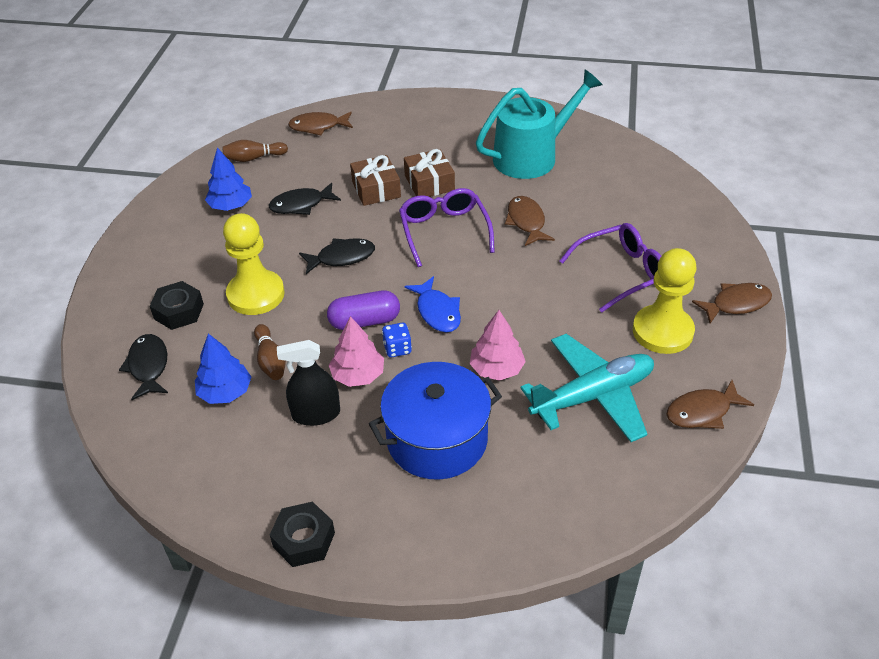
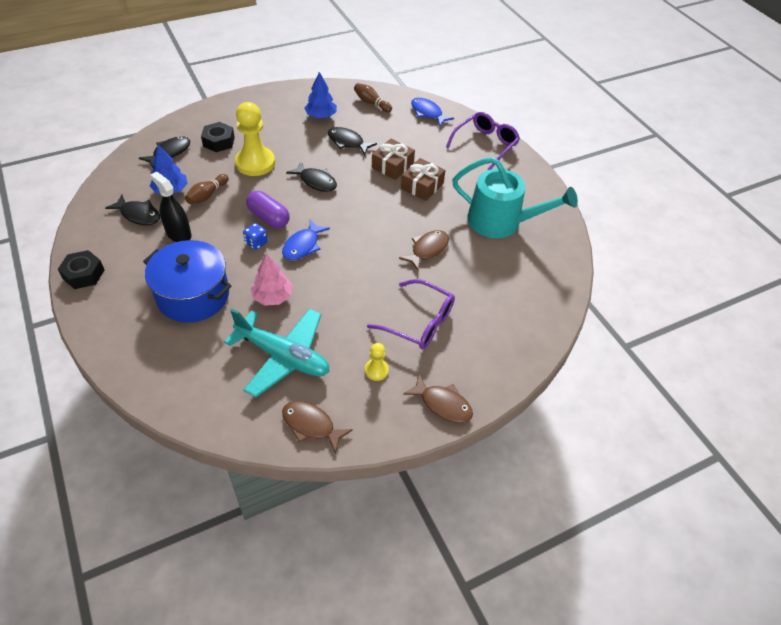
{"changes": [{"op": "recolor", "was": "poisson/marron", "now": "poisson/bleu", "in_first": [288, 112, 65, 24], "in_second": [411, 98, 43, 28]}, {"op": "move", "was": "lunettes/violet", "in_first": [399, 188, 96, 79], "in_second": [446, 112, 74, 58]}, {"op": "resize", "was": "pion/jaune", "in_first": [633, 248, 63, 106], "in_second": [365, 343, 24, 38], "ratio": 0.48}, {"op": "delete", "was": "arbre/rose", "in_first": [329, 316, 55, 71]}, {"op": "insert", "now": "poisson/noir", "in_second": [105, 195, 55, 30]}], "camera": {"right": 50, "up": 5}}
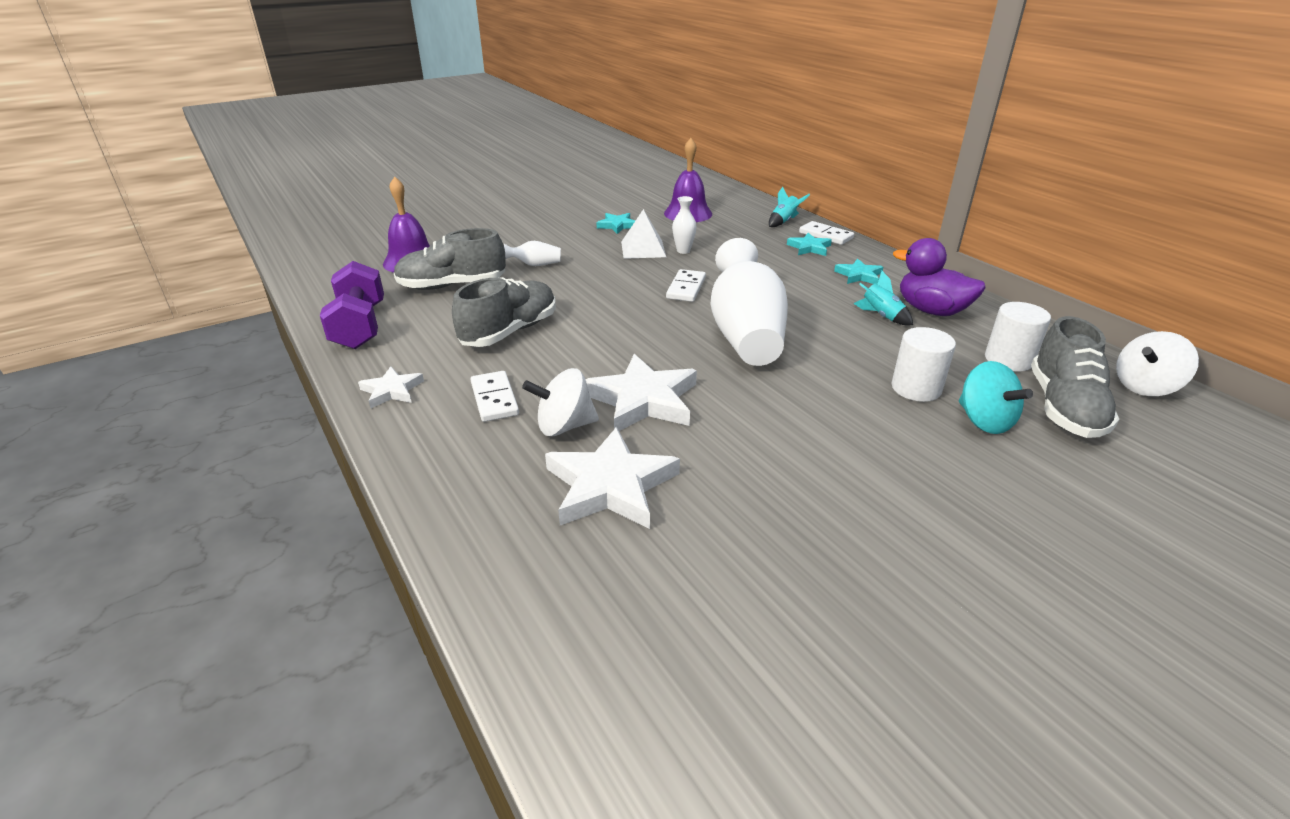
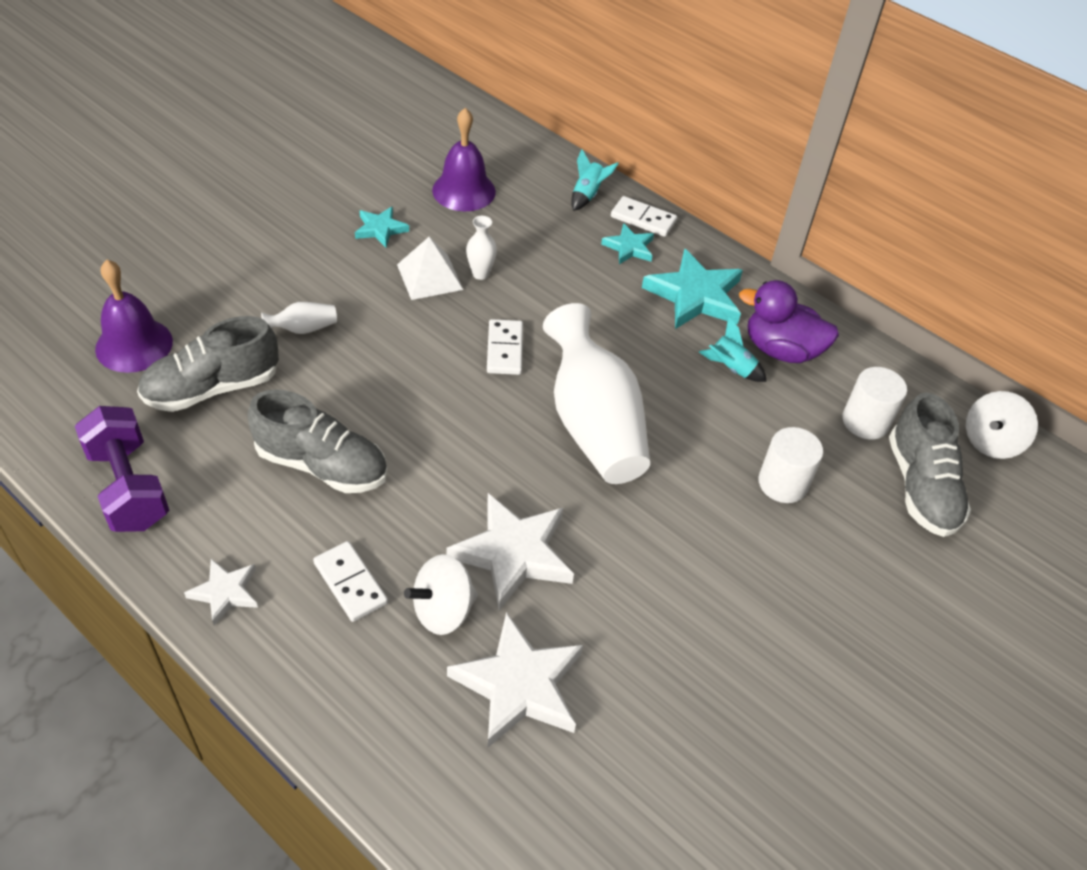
{"changes": [{"op": "resize", "was": "étoile/turquoise", "in_first": [834, 258, 49, 26], "in_second": [642, 248, 101, 81], "ratio": 1.84}, {"op": "rotate", "was": "chaussure/gris", "in_first": [452, 277, 104, 70], "in_second": [248, 389, 140, 104], "clockwise": 90}, {"op": "delete", "was": "toupie/turquoise", "in_first": [959, 361, 74, 73]}], "camera": {"right": -20, "up": 15}}
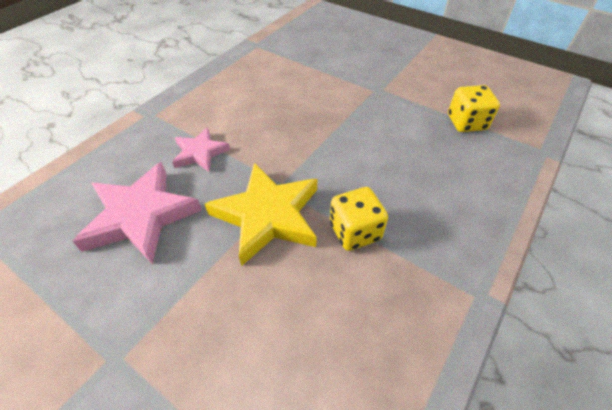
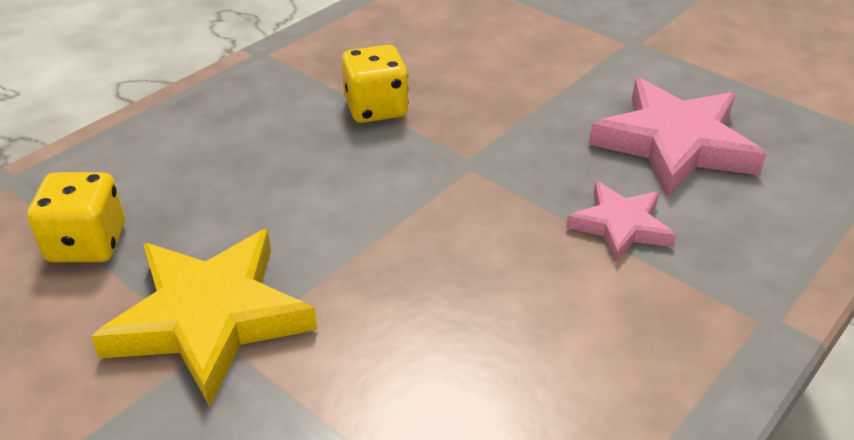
{"changes": [{"op": "move", "was": "étoile/jaune", "in_first": [205, 163, 112, 103], "in_second": [91, 229, 226, 178]}], "camera": {"right": -175, "up": -10}}
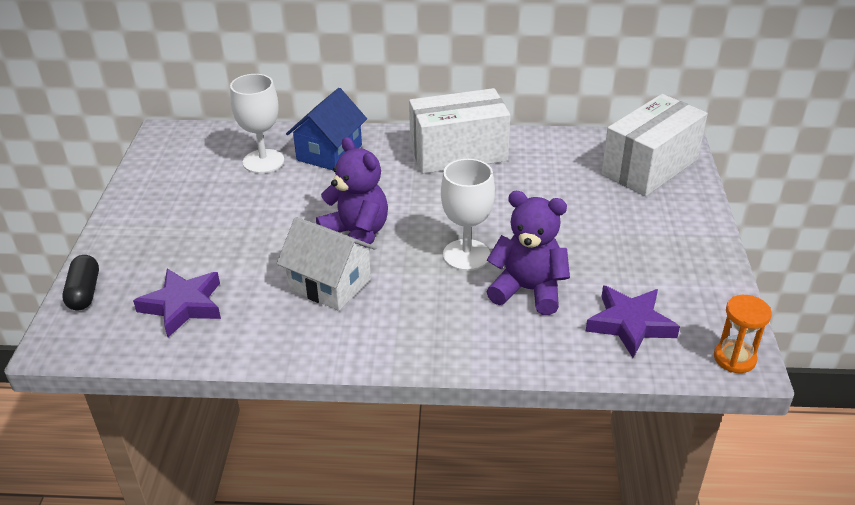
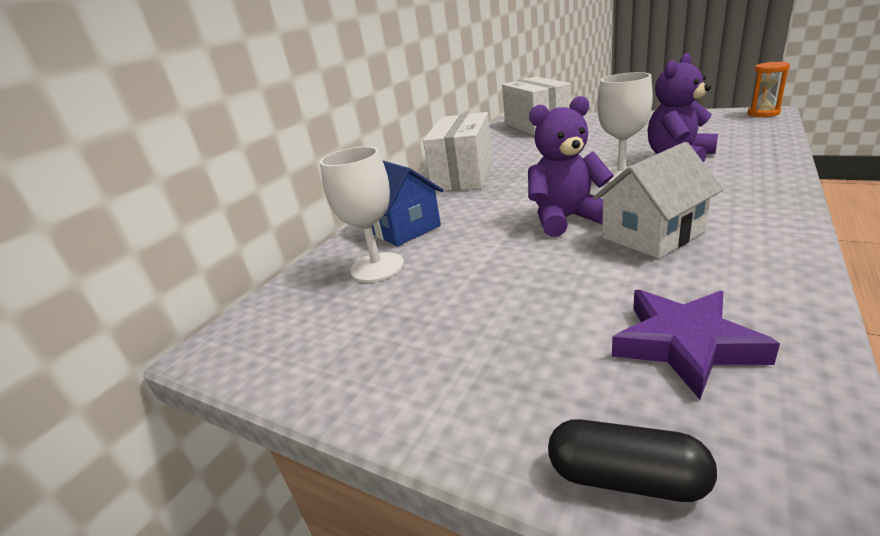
{"changes": [{"op": "delete", "was": "étoile/violet", "in_first": [586, 285, 94, 73]}], "camera": {"right": -60, "up": -10}}
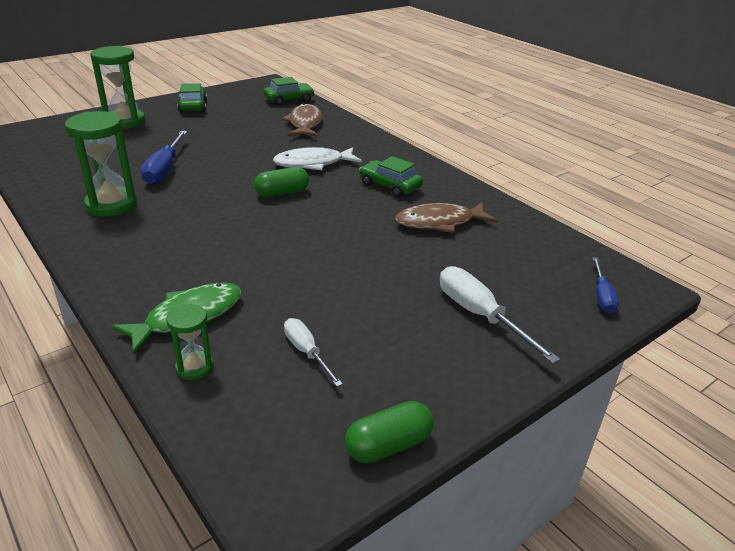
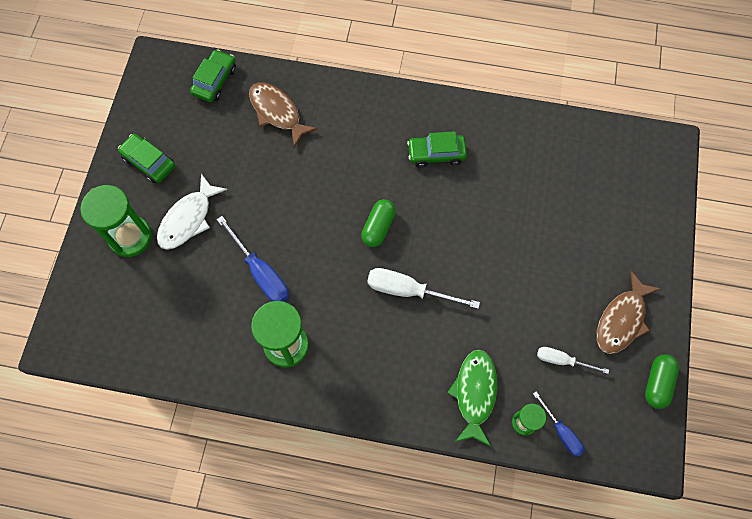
{"changes": [{"op": "move", "was": "poisson/blanc", "in_first": [273, 147, 89, 23], "in_second": [157, 174, 70, 76]}, {"op": "move", "was": "poisson/marron", "in_first": [395, 202, 102, 31], "in_second": [597, 271, 64, 83]}, {"op": "move", "was": "tournevis/bleu", "in_first": [593, 257, 26, 56], "in_second": [533, 392, 51, 65]}, {"op": "move", "was": "tournevis/blanc", "in_first": [440, 266, 120, 98], "in_second": [367, 268, 113, 41]}], "camera": {"right": -40, "up": 35}}
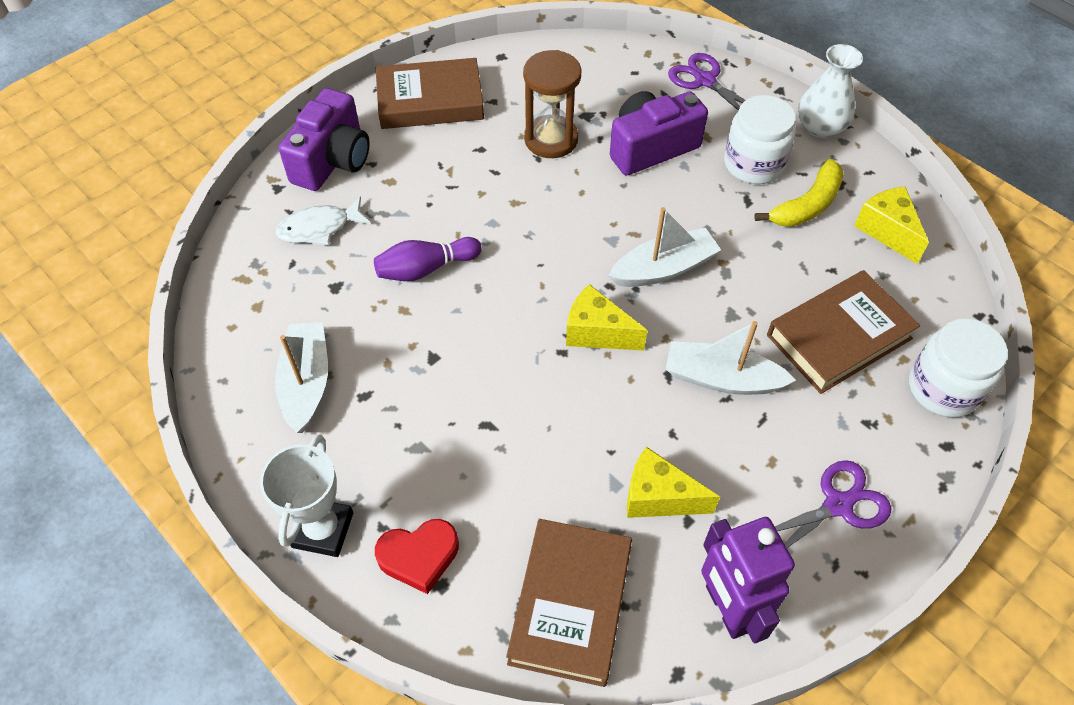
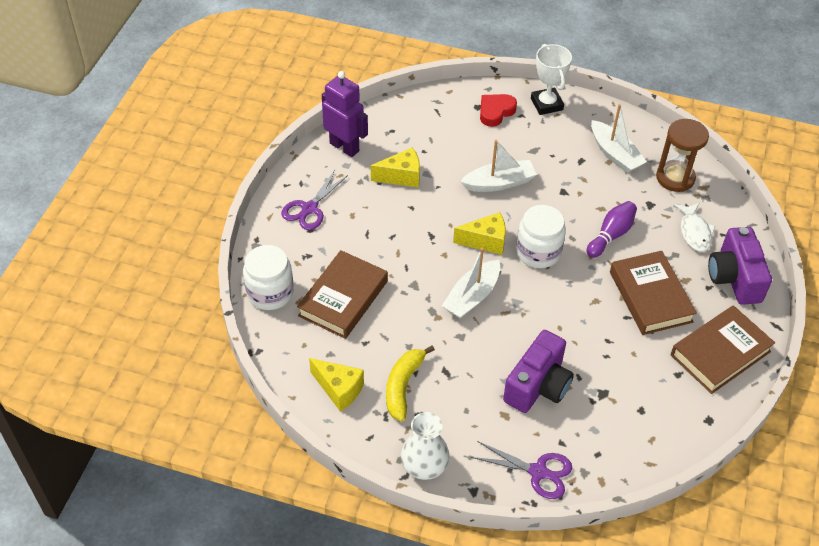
{"changes": [{"op": "move", "was": "sablier/marron", "in_first": [523, 50, 59, 108], "in_second": [656, 119, 53, 73]}, {"op": "move", "was": "bocal/blanc", "in_first": [724, 95, 72, 89], "in_second": [516, 205, 50, 63]}, {"op": "rotate", "was": "poisson/blanc", "in_first": [276, 196, 95, 49], "in_second": [674, 203, 41, 49], "clockwise": 135}, {"op": "move", "was": "bateau/blanc", "in_first": [666, 321, 130, 74], "in_second": [460, 140, 77, 52]}, {"op": "move", "was": "livre/marron", "in_first": [506, 519, 126, 168], "in_second": [610, 251, 87, 84]}], "camera": {"right": 150, "up": -5}}
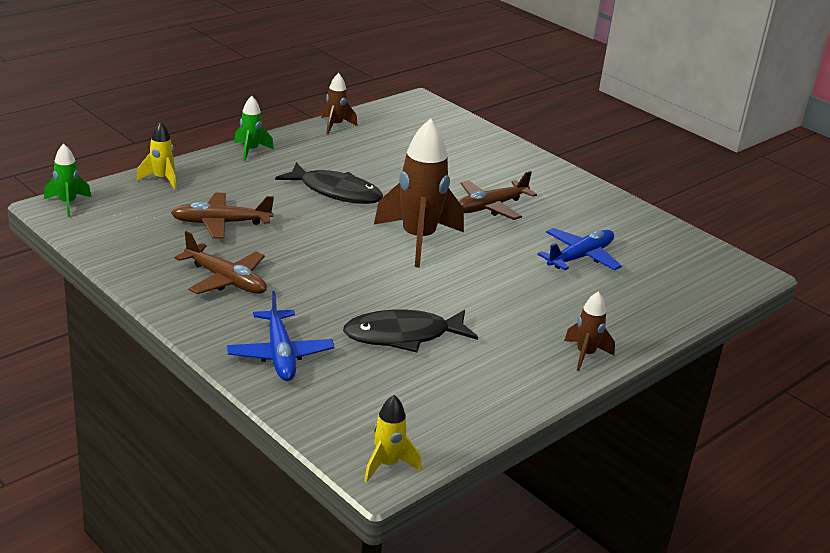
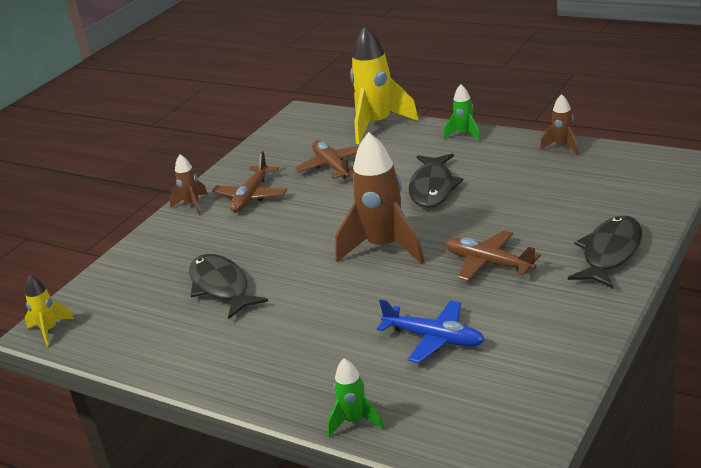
{"changes": [{"op": "resize", "was": "fusée/jaune", "in_first": [137, 121, 40, 68], "in_second": [350, 25, 69, 119], "ratio": 1.99}, {"op": "move", "was": "fusée/vert", "in_first": [44, 144, 47, 73], "in_second": [327, 358, 57, 79]}, {"op": "delete", "was": "avion/bleu", "in_first": [227, 291, 107, 90]}, {"op": "move", "was": "fusée/marron", "in_first": [564, 291, 51, 80], "in_second": [169, 155, 39, 60]}, {"op": "insert", "now": "poisson/noir", "in_second": [568, 216, 74, 72]}], "camera": {"right": 80, "up": 0}}
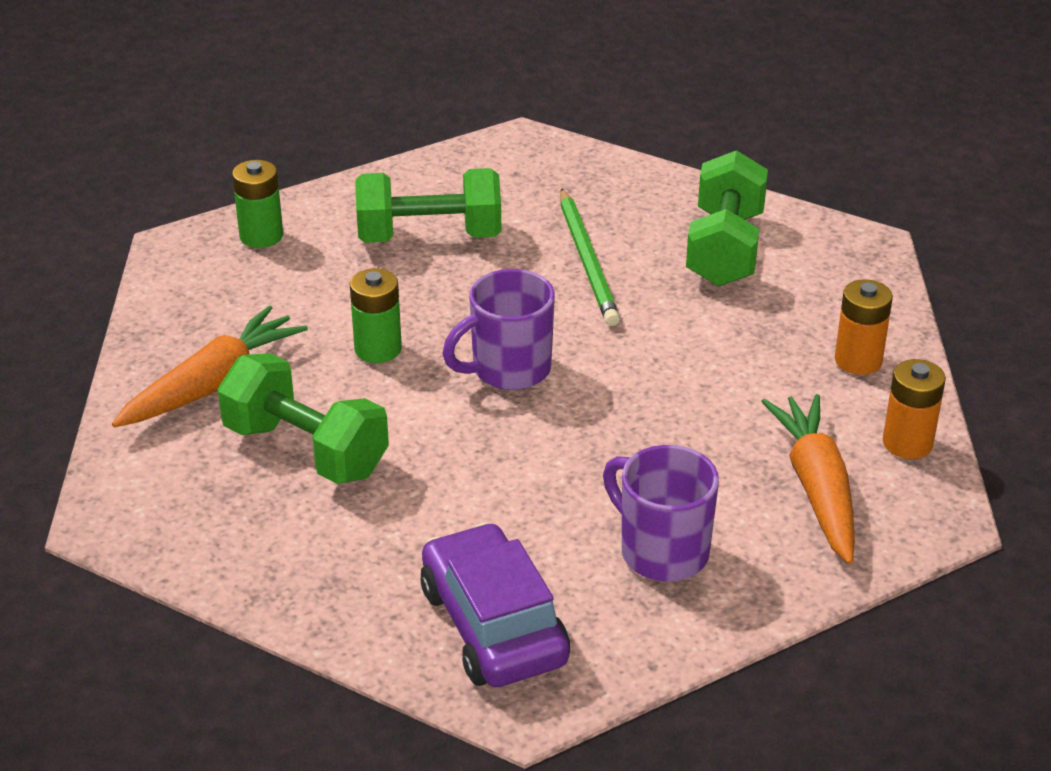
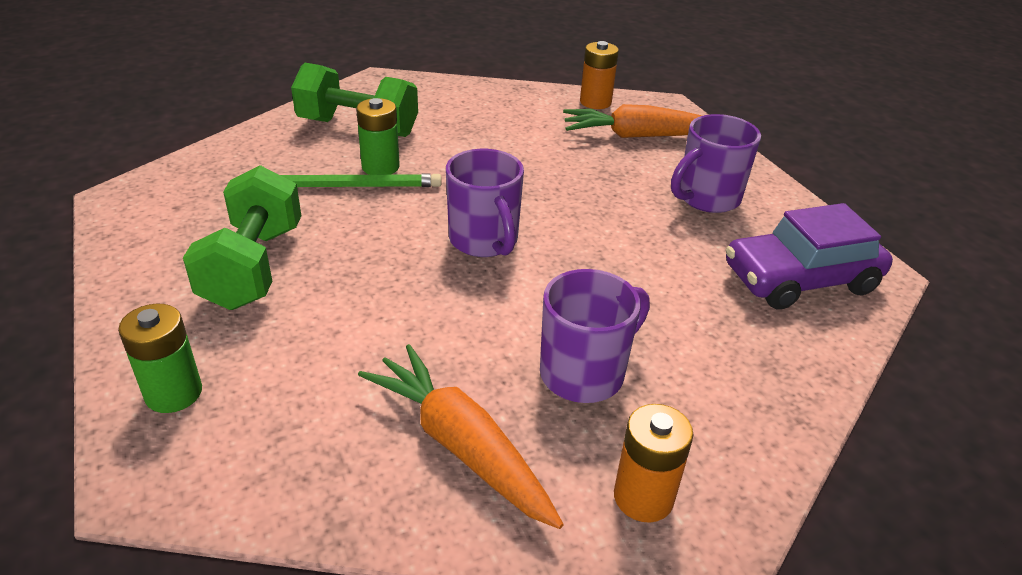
{"changes": [{"op": "move", "was": "pile/vert", "in_first": [350, 268, 52, 95], "in_second": [356, 98, 44, 77]}, {"op": "move", "was": "pile/orange", "in_first": [835, 279, 58, 96], "in_second": [614, 404, 79, 119]}, {"op": "replace", "was": "haltère/vert", "now": "tasse/violet", "in_first": [218, 353, 171, 131], "in_second": [540, 269, 110, 134]}], "camera": {"right": -85, "up": 0}}
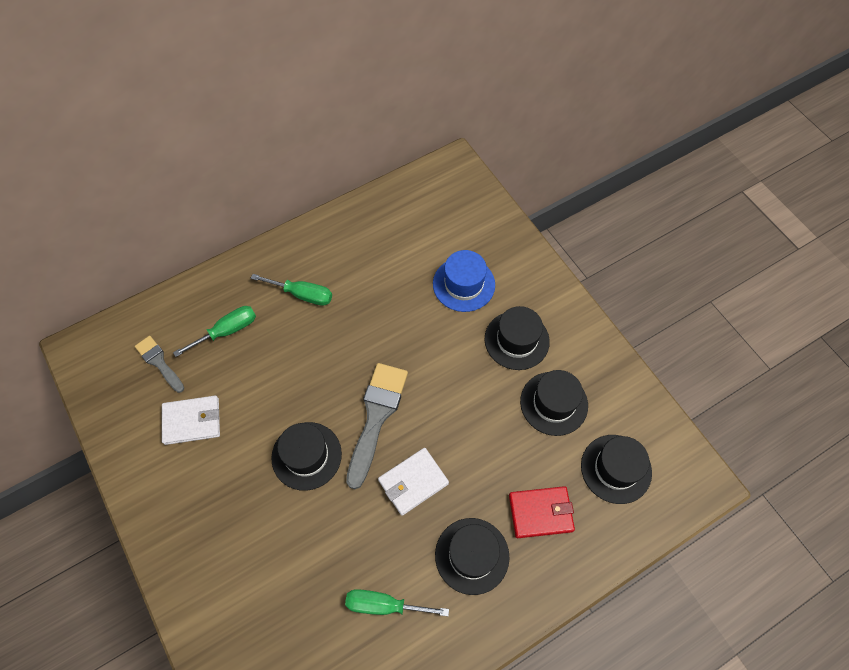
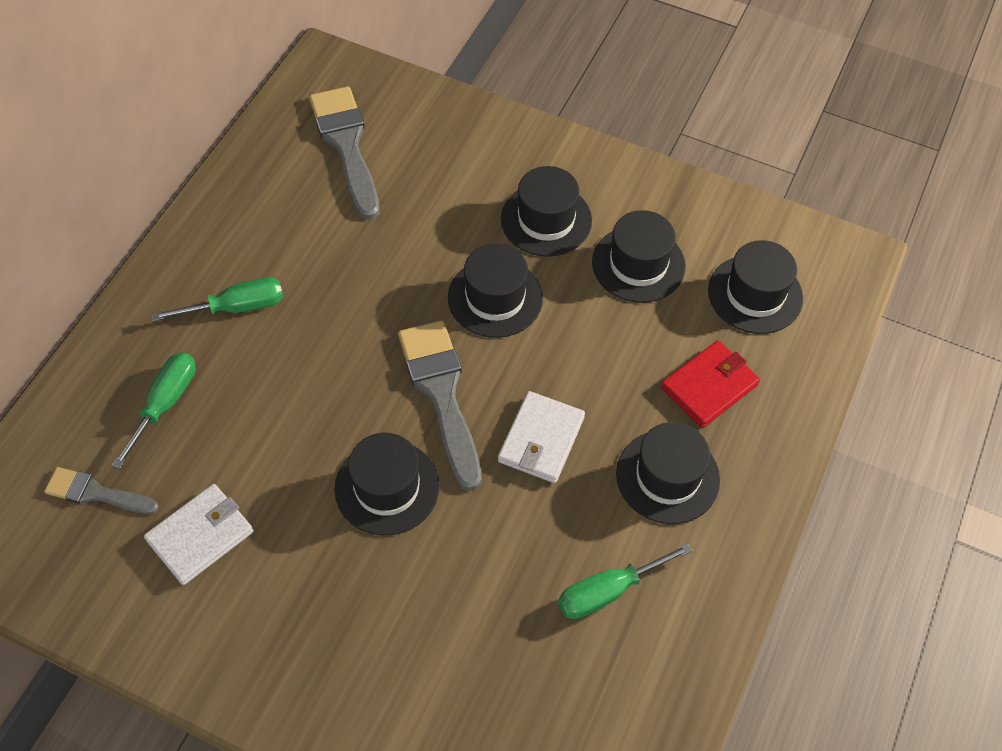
{"changes": [{"op": "delete", "was": "chapeau/bleu", "in_first": [433, 250, 62, 62]}, {"op": "insert", "now": "pinceau/gris", "in_second": [309, 86, 70, 134]}, {"op": "insert", "now": "chapeau/noir", "in_second": [448, 244, 95, 94]}], "camera": {"right": -35, "up": -5}}
